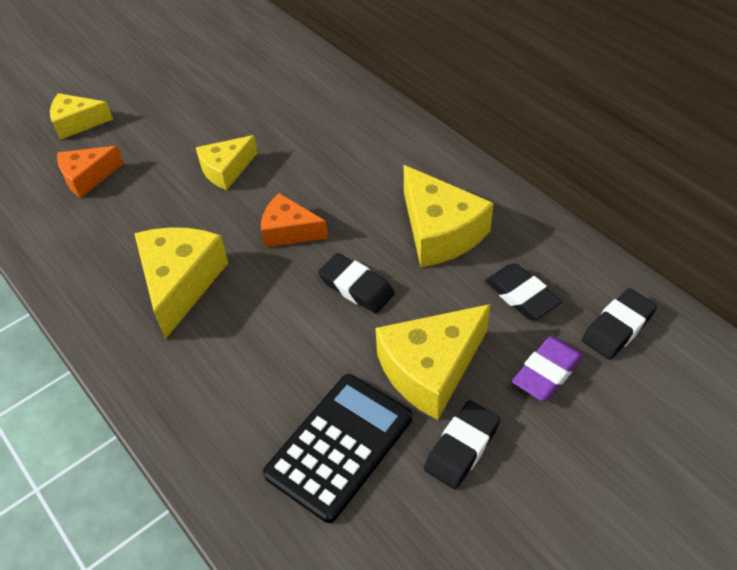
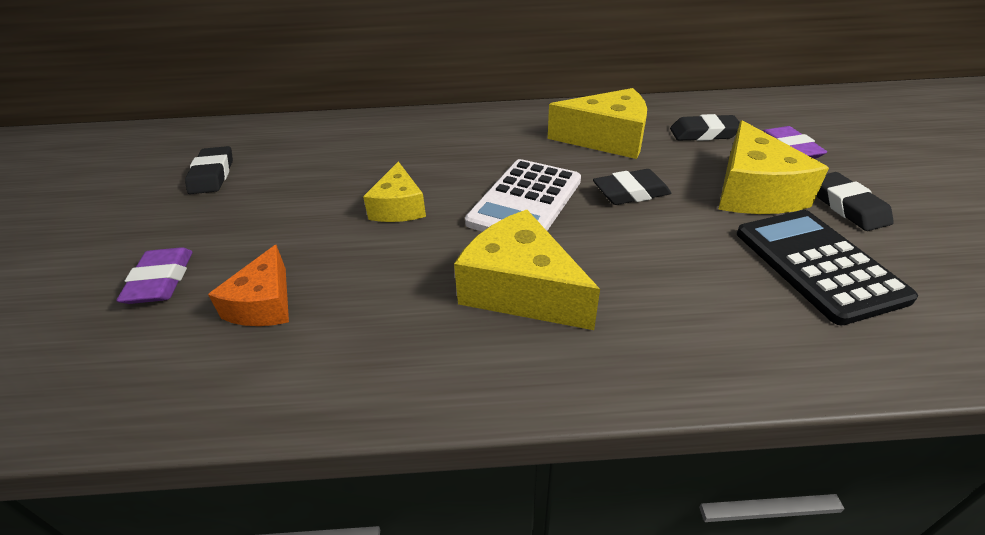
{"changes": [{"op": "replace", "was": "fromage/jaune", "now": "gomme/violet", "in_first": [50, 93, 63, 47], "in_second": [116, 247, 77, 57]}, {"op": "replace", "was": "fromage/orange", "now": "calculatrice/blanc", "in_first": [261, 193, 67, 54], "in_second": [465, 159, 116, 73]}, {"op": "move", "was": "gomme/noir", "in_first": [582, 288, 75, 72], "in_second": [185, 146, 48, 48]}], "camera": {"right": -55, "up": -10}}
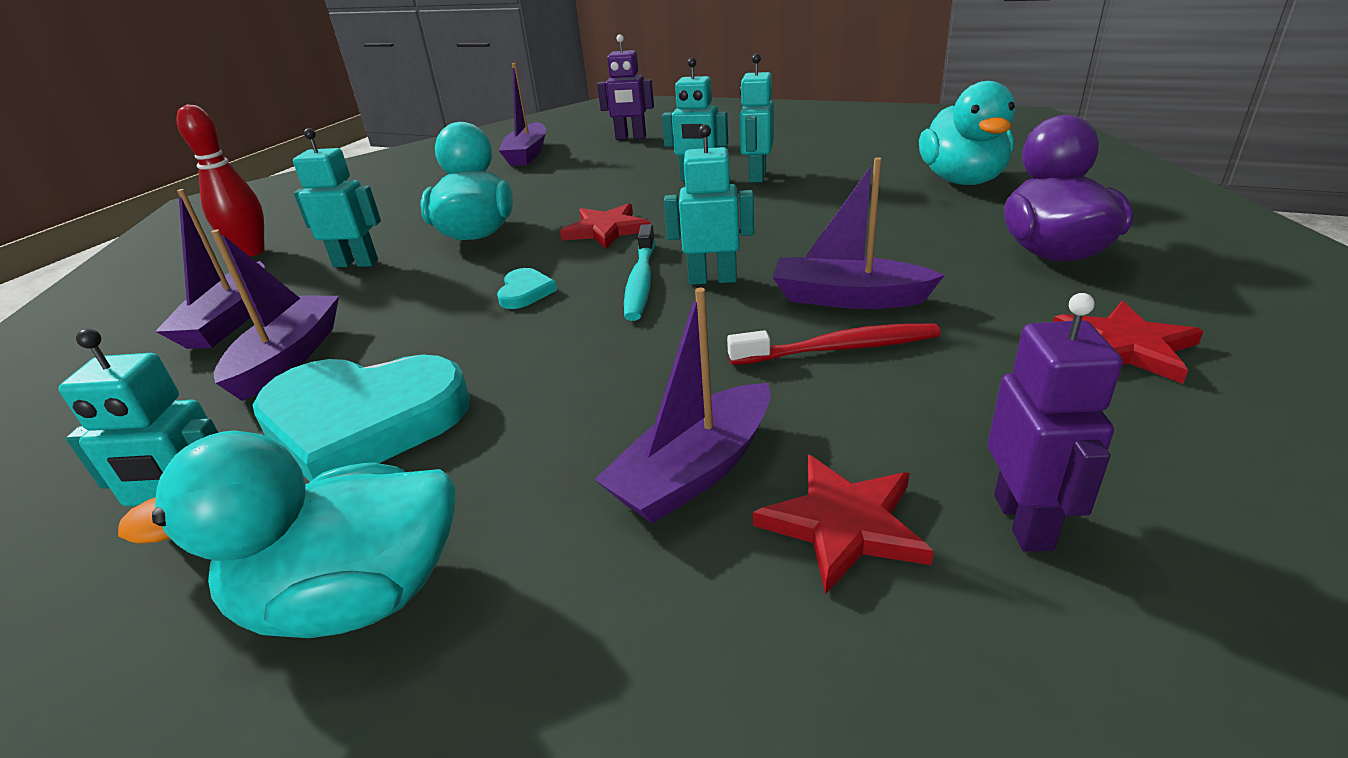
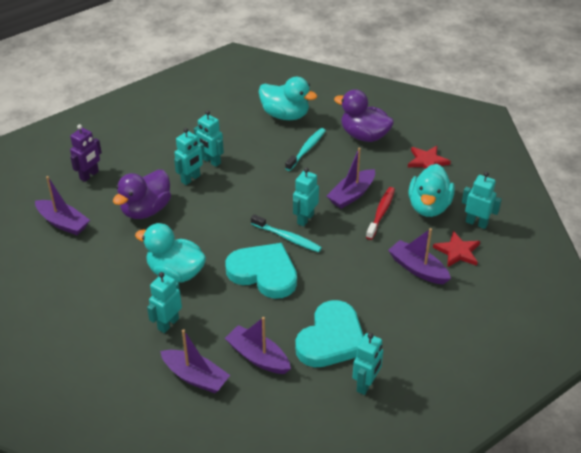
{"changes": [{"op": "delete", "was": "quille/rouge", "in_first": [176, 105, 89, 152]}, {"op": "delete", "was": "étoile/rouge", "in_first": [560, 203, 91, 46]}, {"op": "resize", "was": "cœur/turquoise", "in_first": [497, 268, 60, 41], "in_second": [225, 243, 72, 56], "ratio": 2.38}, {"op": "rotate", "was": "bateau/violet", "in_first": [594, 288, 176, 235], "in_second": [388, 228, 63, 56], "clockwise": 150}, {"op": "recolor", "was": "robot/violet", "now": "robot/turquoise", "in_first": [988, 293, 135, 259], "in_second": [462, 172, 40, 57]}, {"op": "move", "was": "canard/turquoise", "in_first": [118, 431, 337, 207], "in_second": [408, 164, 47, 53]}, {"op": "insert", "now": "brosse à dents/turquoise", "in_second": [285, 128, 41, 43]}, {"op": "insert", "now": "canard/violet", "in_second": [113, 170, 58, 49]}], "camera": {"right": -65, "up": 10}}
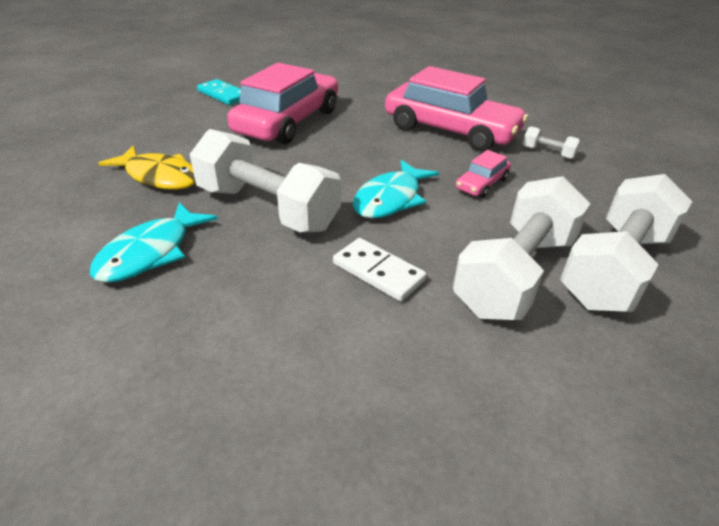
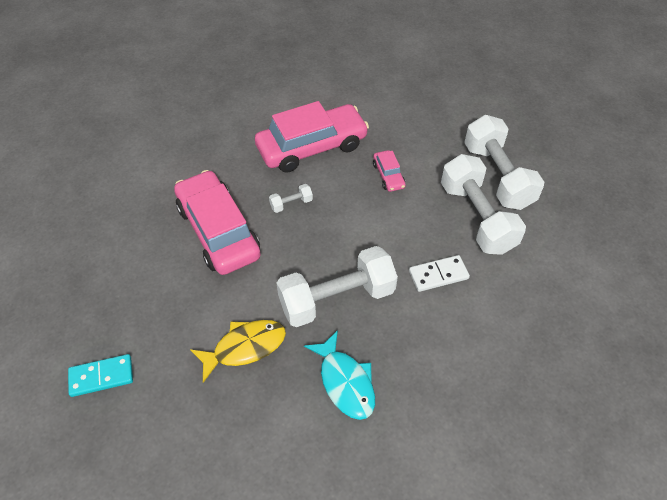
{"changes": [{"op": "move", "was": "domino/turquoise", "in_first": [197, 79, 44, 26], "in_second": [68, 354, 65, 43]}, {"op": "move", "was": "haltère/blanc", "in_first": [523, 126, 57, 33], "in_second": [269, 184, 44, 29]}, {"op": "delete", "was": "poisson/turquoise", "in_first": [353, 160, 86, 58]}], "camera": {"right": -55, "up": 15}}
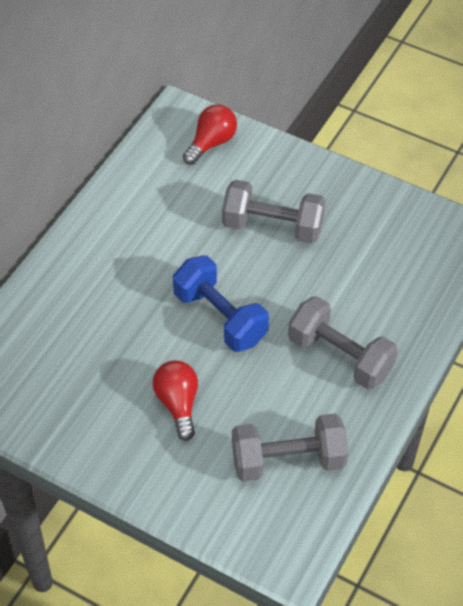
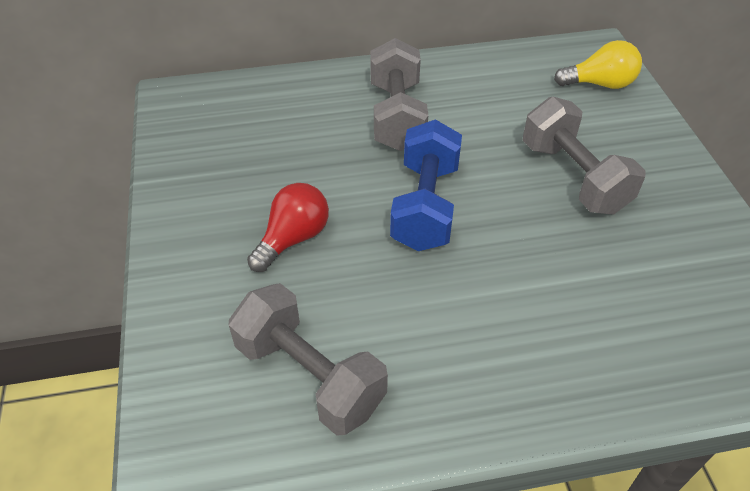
{"changes": [{"op": "recolor", "was": "ampoule/rouge", "now": "ampoule/jaune", "in_first": [183, 104, 54, 61], "in_second": [554, 40, 88, 49]}, {"op": "move", "was": "haltère/gris", "in_first": [288, 296, 110, 93], "in_second": [370, 38, 58, 113]}], "camera": {"right": 50, "up": -5}}
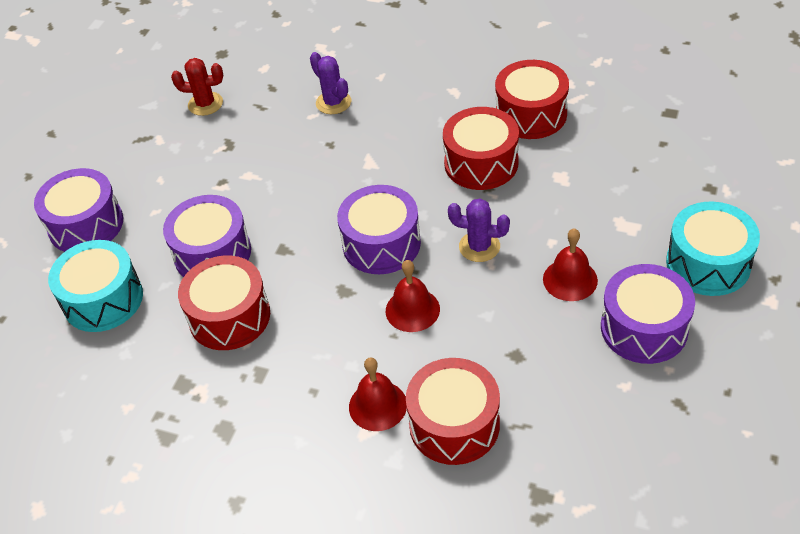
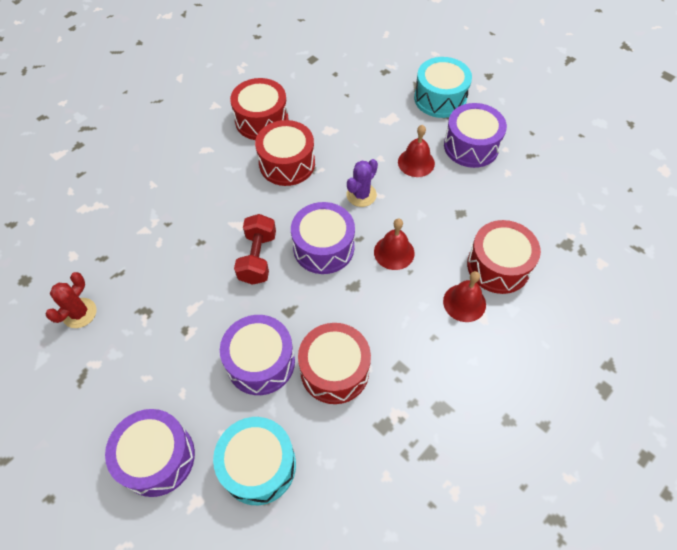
{"changes": [{"op": "delete", "was": "cactus/violet", "in_first": [310, 52, 41, 62]}, {"op": "insert", "now": "haltère/rouge", "in_second": [234, 214, 42, 71]}], "camera": {"right": -70, "up": 10}}
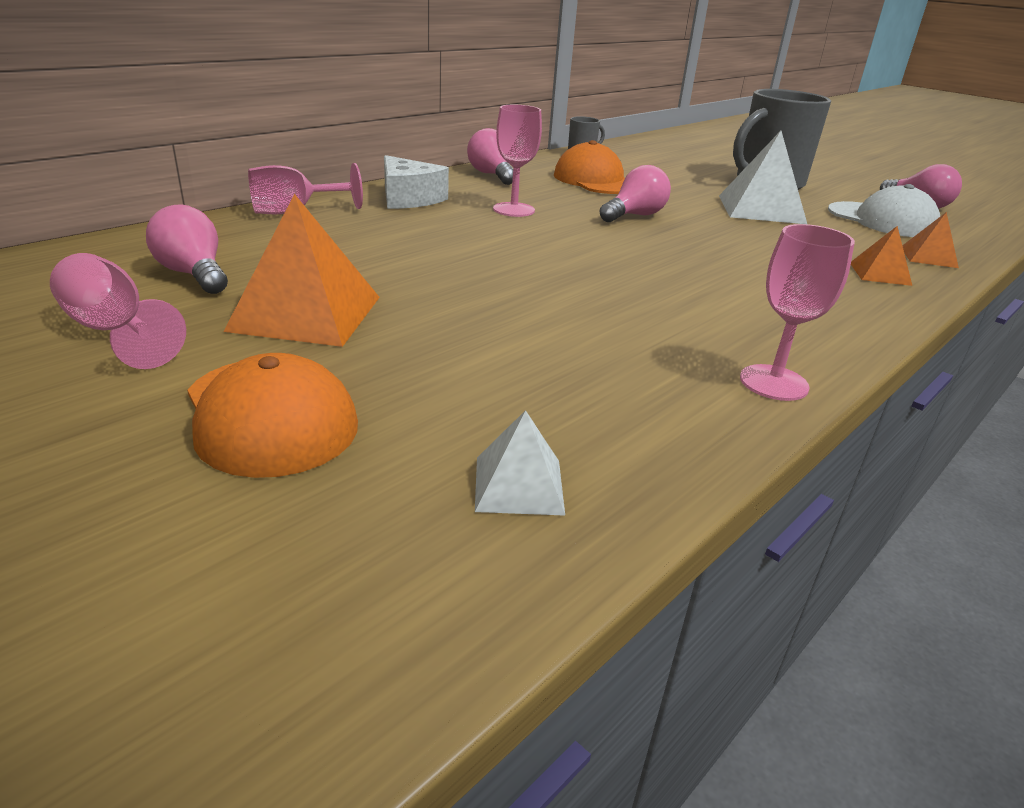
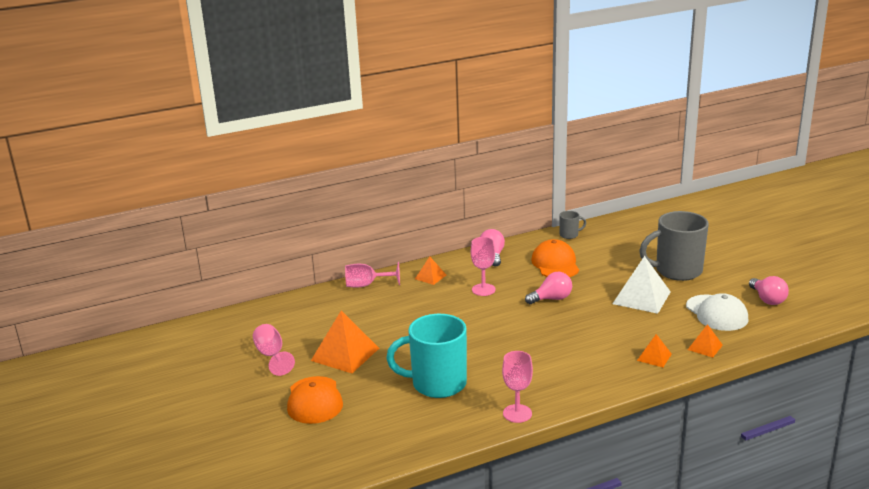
{"changes": [{"op": "replace", "was": "fromage/blanc", "now": "pyramide/orange", "in_first": [384, 155, 65, 54], "in_second": [415, 256, 31, 29]}, {"op": "delete", "was": "ampoule/rose", "in_first": [146, 204, 82, 90]}, {"op": "delete", "was": "pyramide/blanc", "in_first": [475, 410, 90, 106]}, {"op": "insert", "now": "tasse/turquoise", "in_second": [386, 314, 81, 84]}], "camera": {"right": 25, "up": -5}}
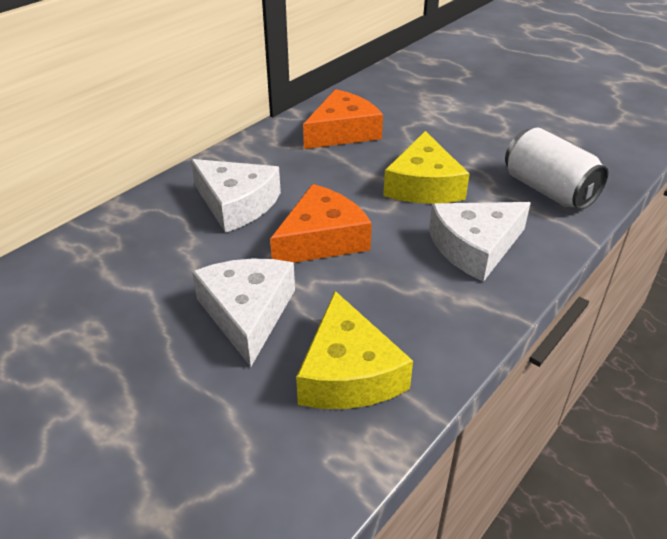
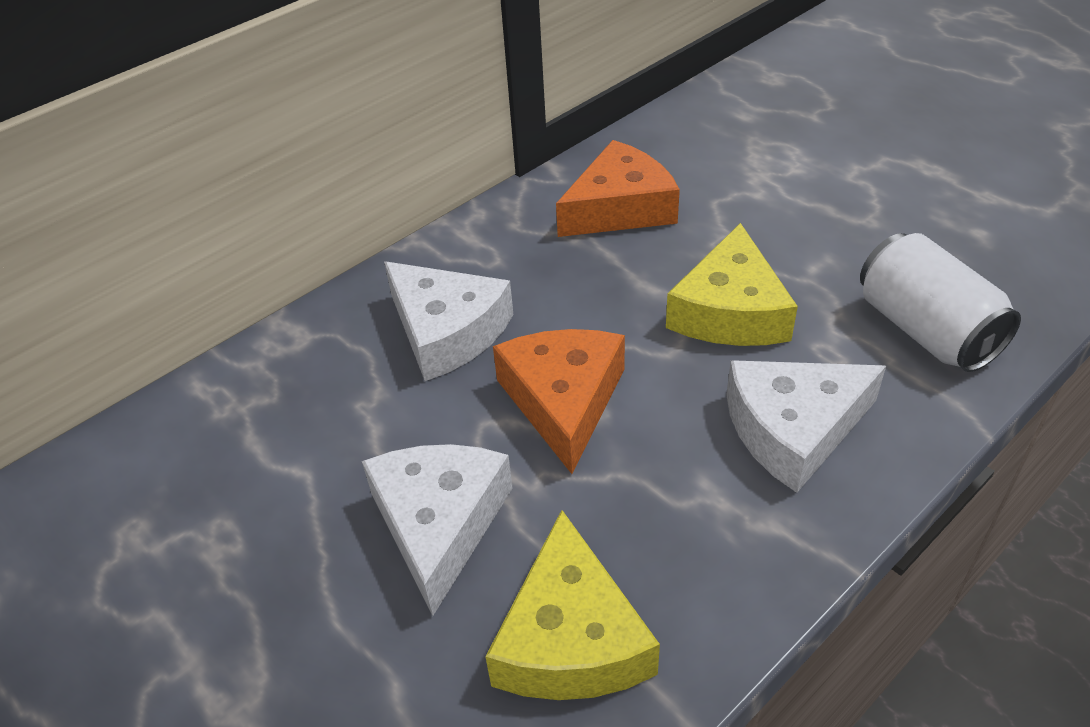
{"changes": [{"op": "rotate", "was": "fromage/orange", "in_first": [270, 184, 102, 79], "in_second": [493, 329, 132, 145], "clockwise": -60}], "camera": {"right": 10, "up": 5}}
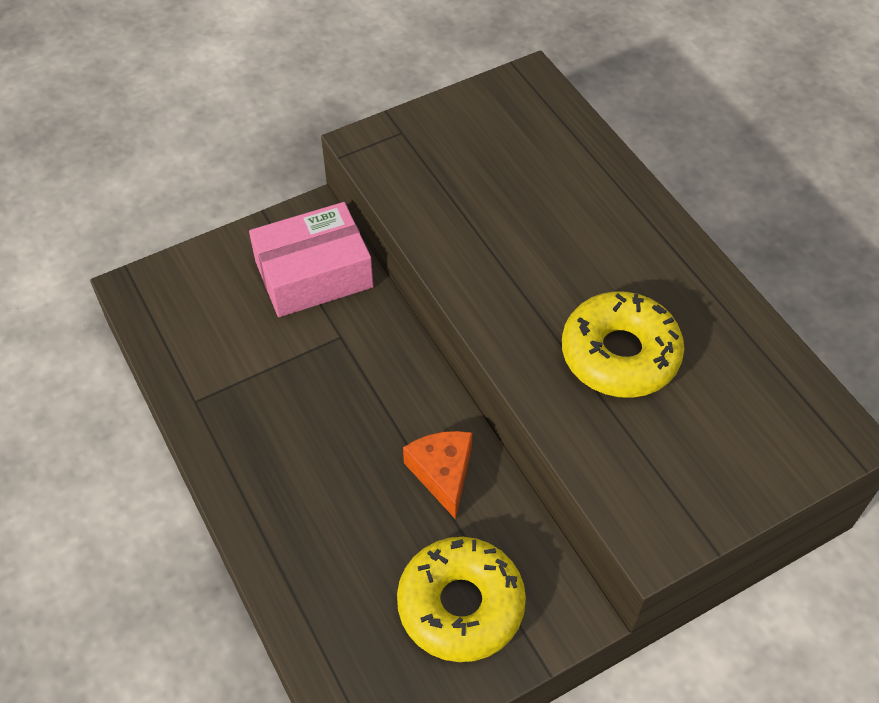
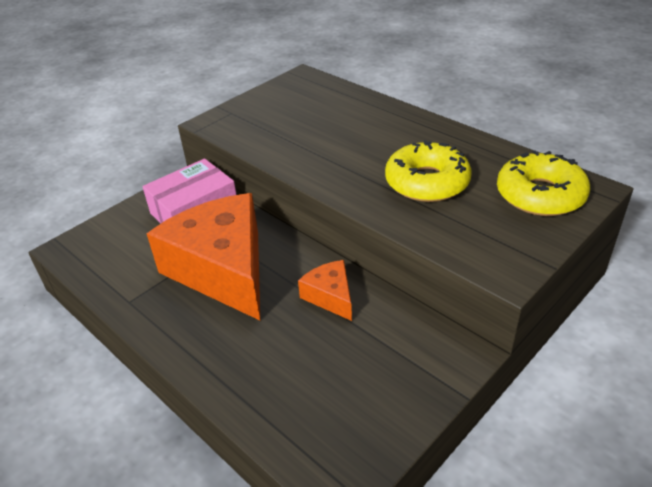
{"changes": [{"op": "move", "was": "beignet/jaune", "in_first": [397, 537, 129, 125], "in_second": [497, 150, 93, 66]}, {"op": "insert", "now": "fromage/orange", "in_second": [147, 193, 113, 127]}], "camera": {"right": -15, "up": -15}}
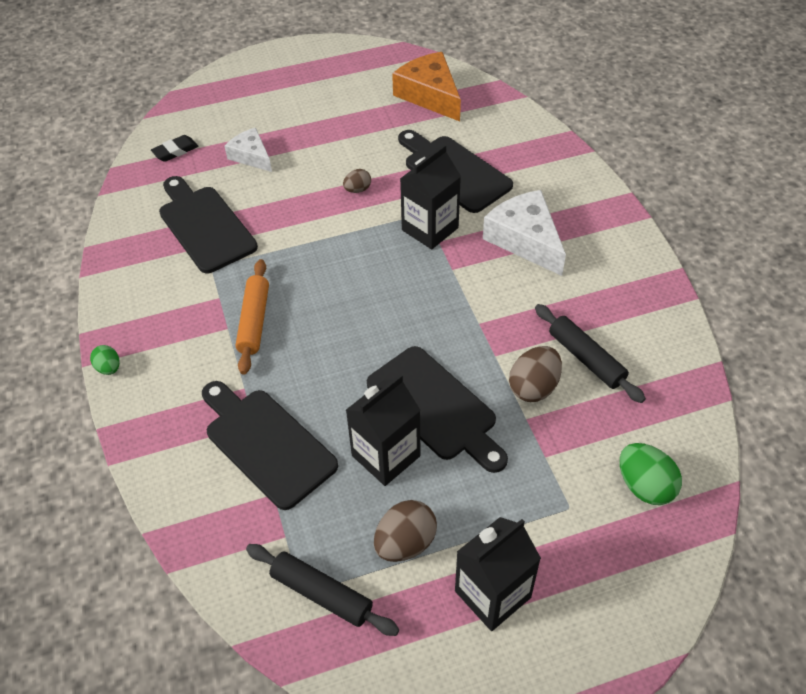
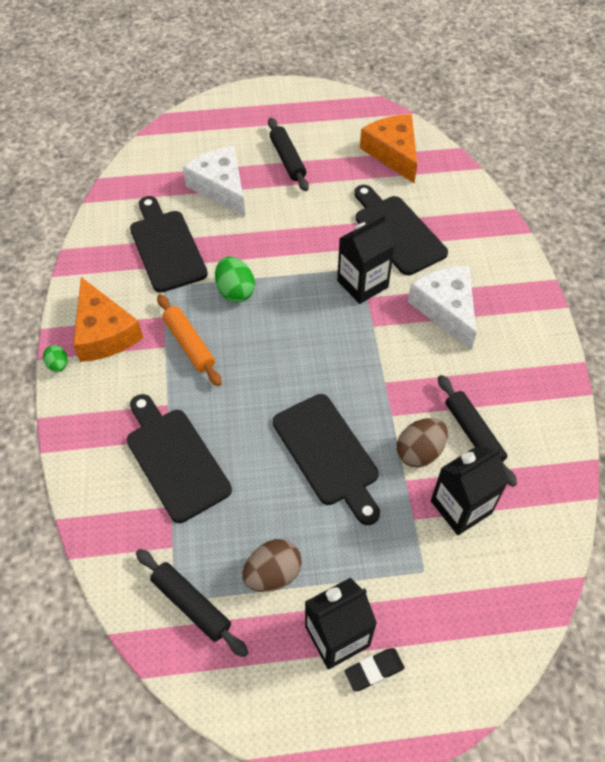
{"changes": [{"op": "resize", "was": "fromage/blanc", "in_first": [225, 128, 47, 44], "in_second": [183, 146, 62, 71], "ratio": 1.63}, {"op": "move", "was": "gomme/noir", "in_first": [151, 135, 48, 27], "in_second": [345, 648, 59, 43]}, {"op": "delete", "was": "œuf/marron", "in_first": [343, 169, 28, 24]}, {"op": "rotate", "was": "rouleau à pâtisserie/orange", "in_first": [236, 259, 33, 116], "in_second": [157, 294, 65, 92], "clockwise": -45}, {"op": "move", "was": "brique de lait/noir", "in_first": [346, 374, 75, 112], "in_second": [431, 445, 78, 90]}, {"op": "move", "was": "œuf/vert", "in_first": [620, 443, 62, 62], "in_second": [215, 256, 40, 46]}, {"op": "insert", "now": "rouleau à pâtisserie/noir", "in_second": [268, 118, 41, 73]}, {"op": "insert", "now": "fromage/orange", "in_second": [73, 277, 70, 85]}], "camera": {"right": 10, "up": 5}}
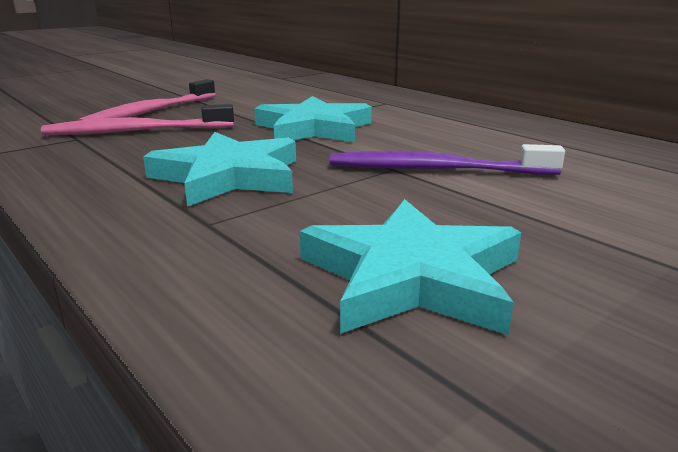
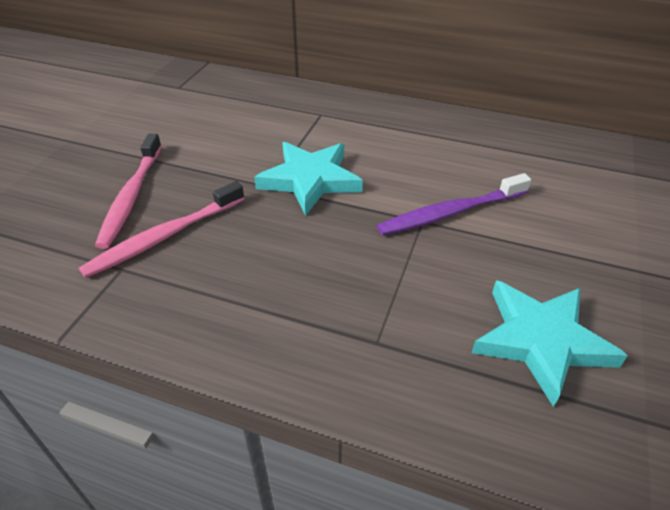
{"changes": [{"op": "delete", "was": "étoile/turquoise", "in_first": [143, 132, 153, 75]}], "camera": {"right": -30, "up": 20}}
